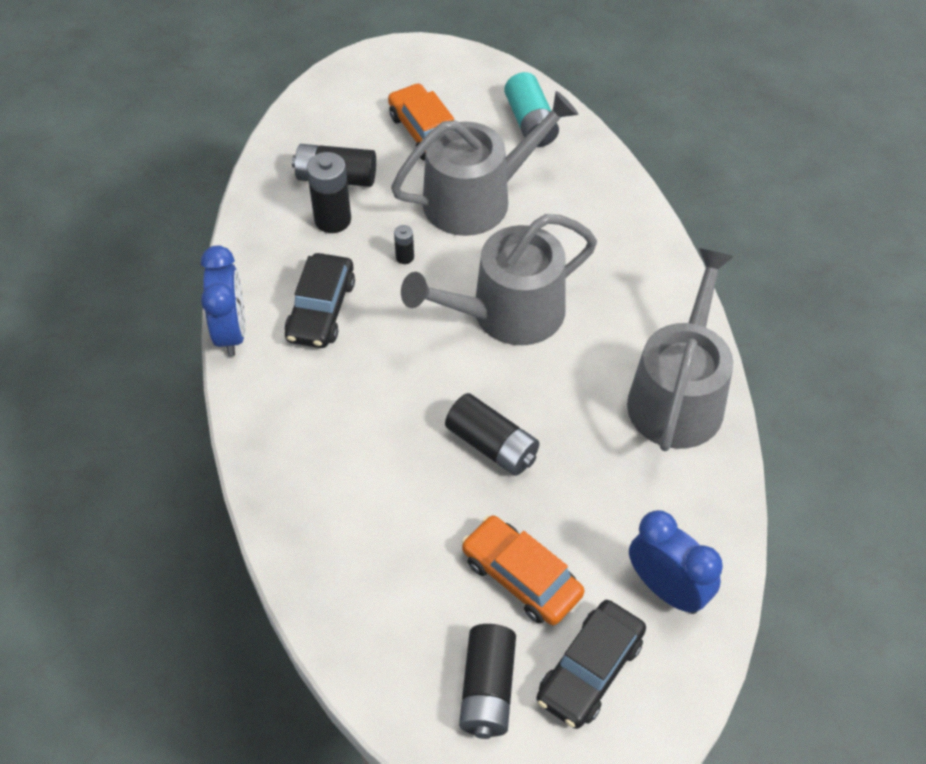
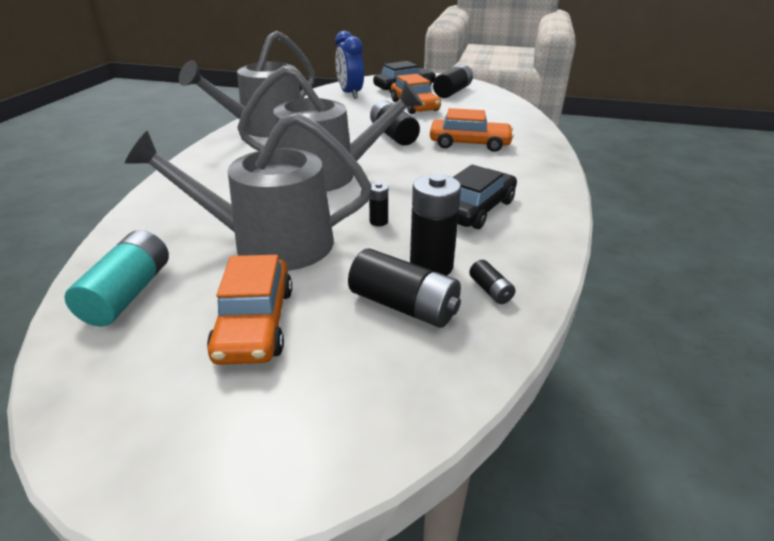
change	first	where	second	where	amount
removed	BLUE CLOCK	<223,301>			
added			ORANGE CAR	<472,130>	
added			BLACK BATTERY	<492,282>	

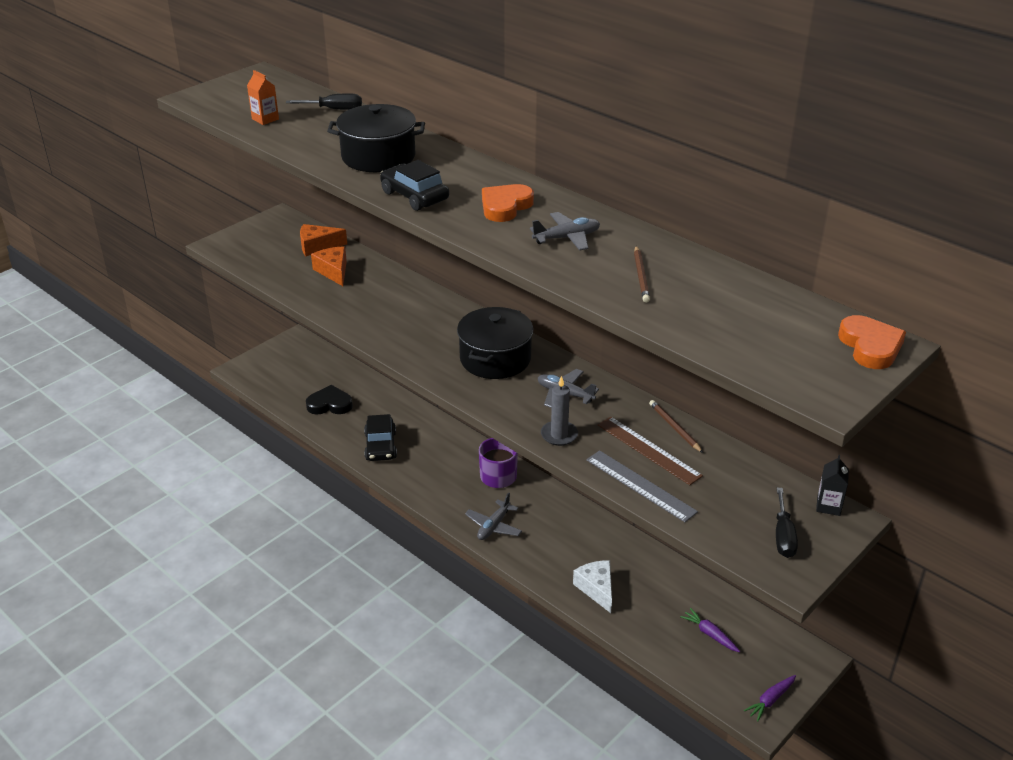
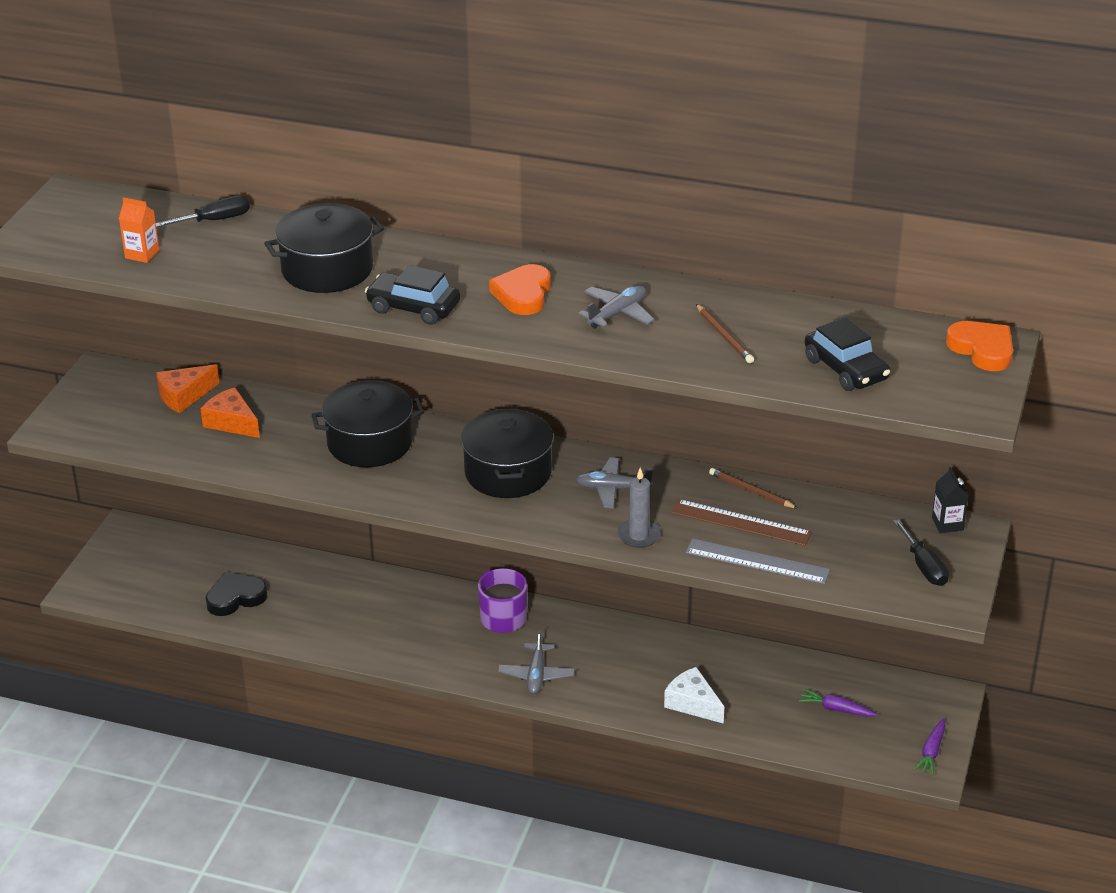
change	first	where	second	where	amount
added			BLACK POT	<367,423>	
moved	BLACK CAR	<380,437>		<847,354>	

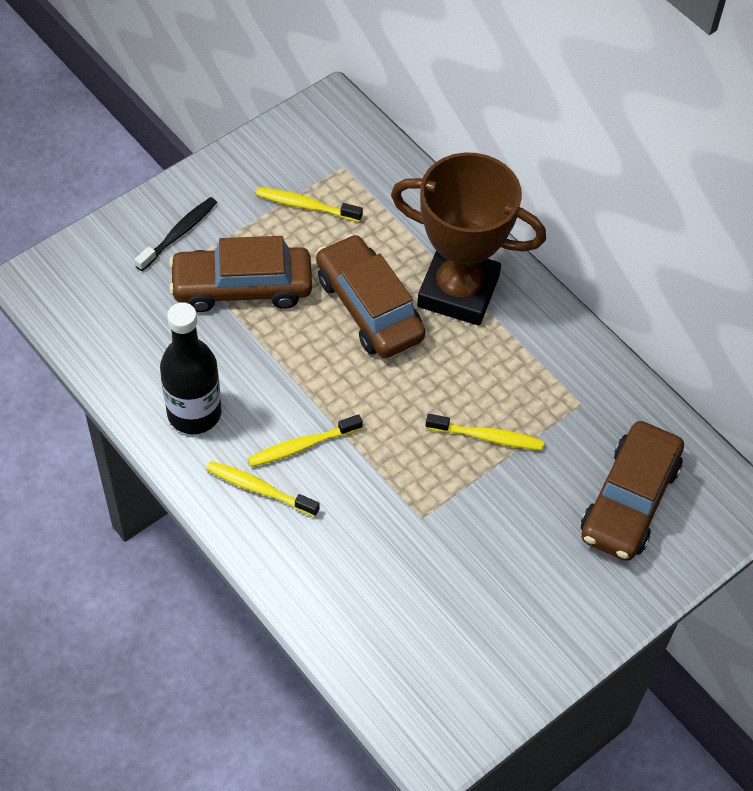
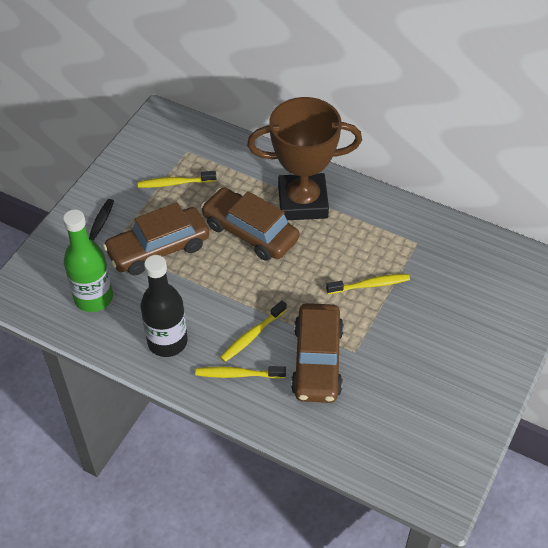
change	first	where	second	where	amount
added			GREEN BOTTLE	<88,260>	
moved	BROWN CAR	<632,491>		<317,353>	

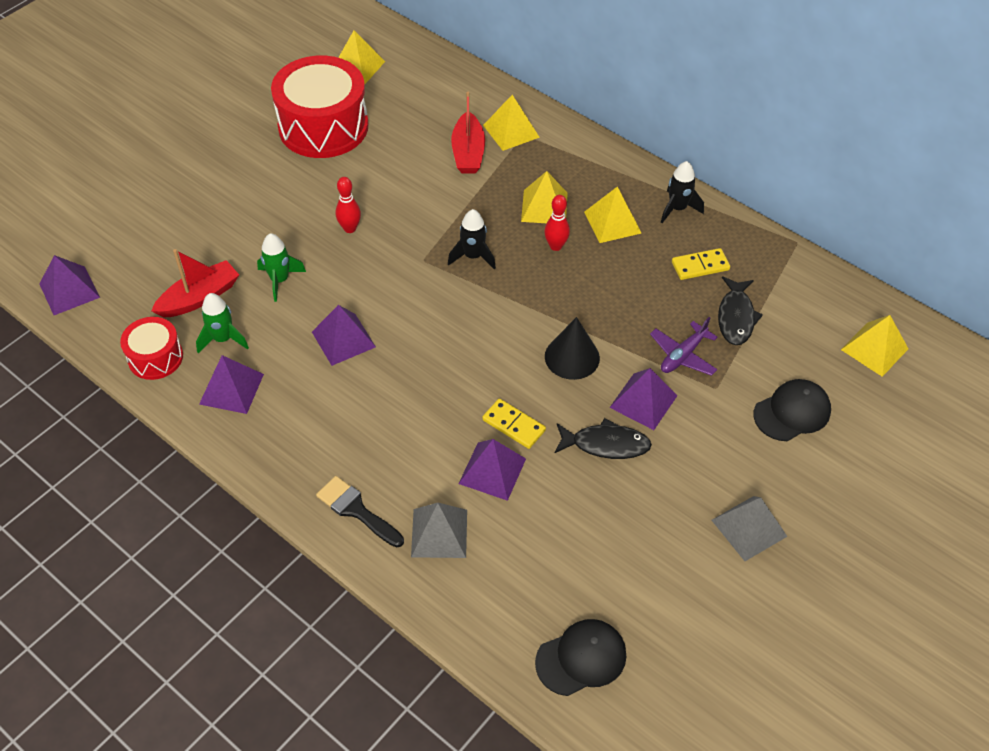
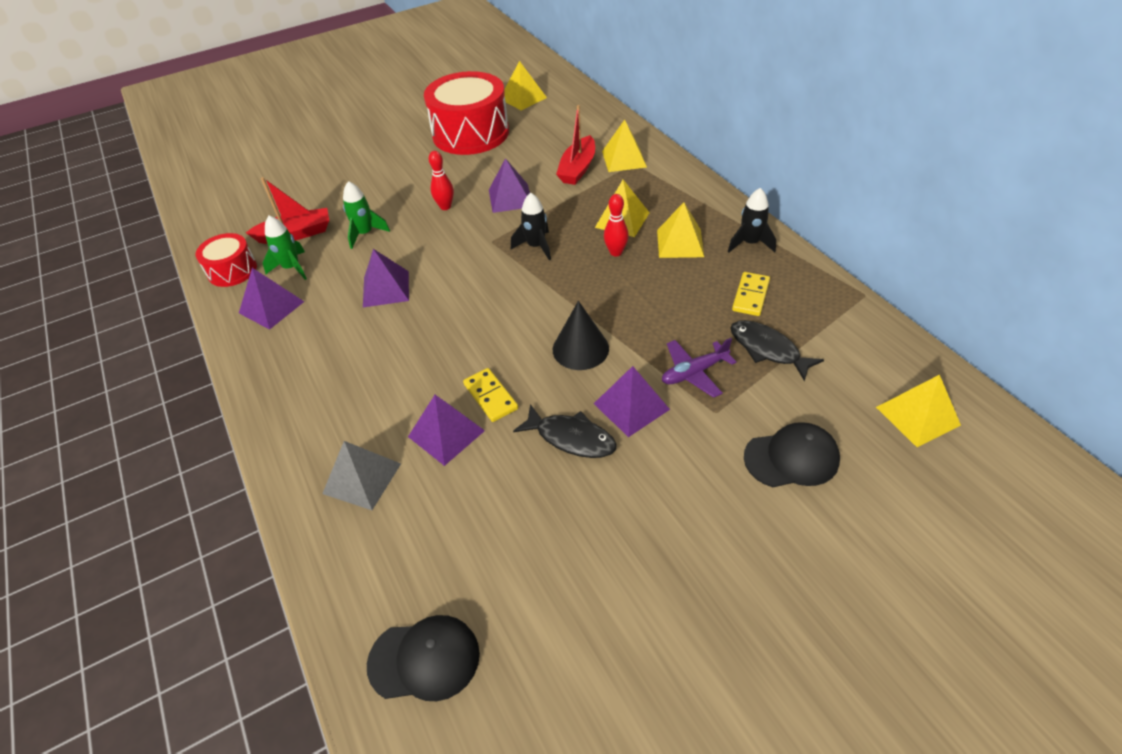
change	first	where	second	where	amount
removed	BLACK BRUSH	<360,511>			
removed	GREY PYRAMID	<749,528>			
moved	PURPLE PYRAMID	<70,285>		<509,185>	
turned	YELLOW DOMINO	<701,264>		<751,294>	75 degrees counterclockwise
turned	BLACK FISH	<740,310>		<777,350>	105 degrees clockwise

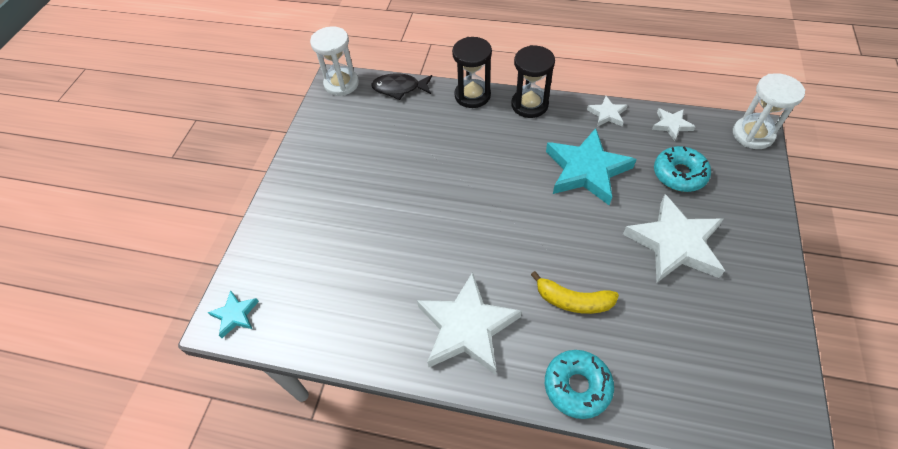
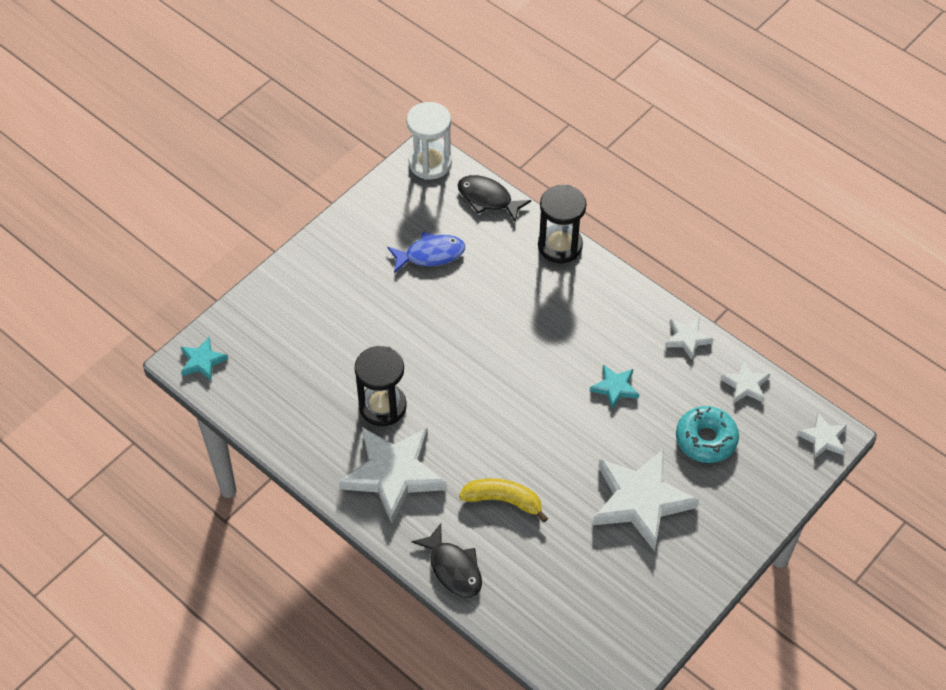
change	first	where	second	where	amount
added			BLUE FISH	<426,252>	
moved	BLACK HOURGLASS	<533,81>		<381,386>	
replaced	TURQUOISE DONUT	<579,384>	BLACK FISH	<446,560>	
replaced	WHITE HOURGLASS	<769,111>	WHITE STAR	<822,436>	
turned	YELLOW BANANA	<575,292>		<503,500>	150 degrees clockwise
resized	TURQUOISE STAR	<591,166>		<614,386>	x0.48

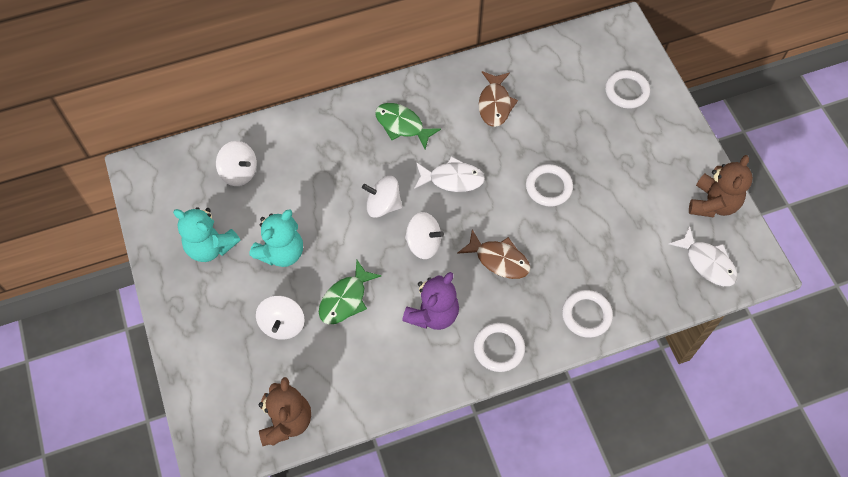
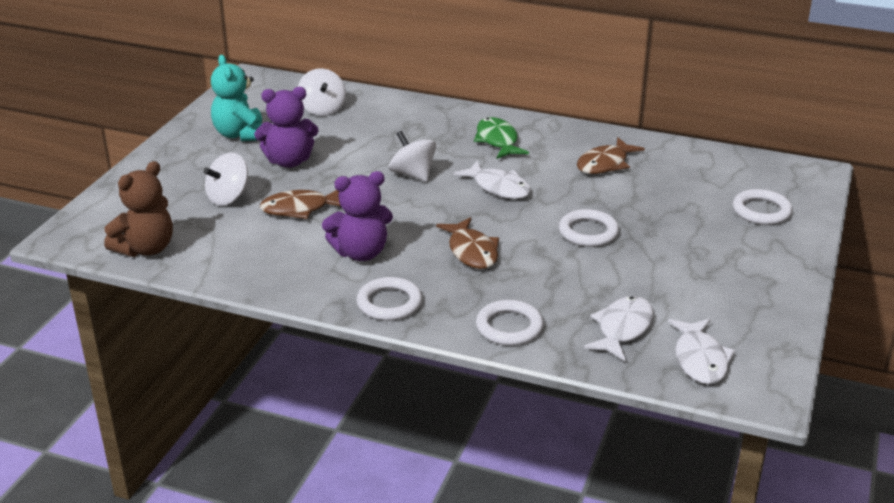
change	first	where	second	where	amount
removed	WHITE SPINNING TOP	<424,235>			
removed	BROWN TEDDY BEAR	<721,186>			
added			WHITE FISH	<618,328>	
recoloured	TURQUOISE TEDDY BEAR	<276,238>	PURPLE TEDDY BEAR	<286,127>	
recoloured	GREEN FISH	<350,292>	BROWN FISH	<300,204>	

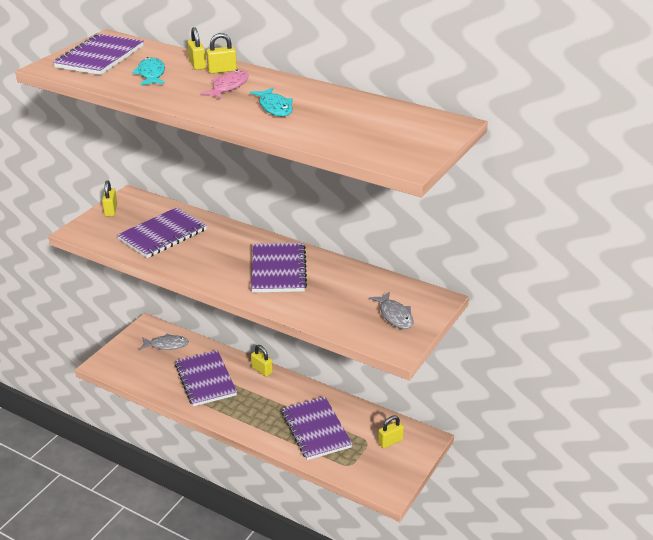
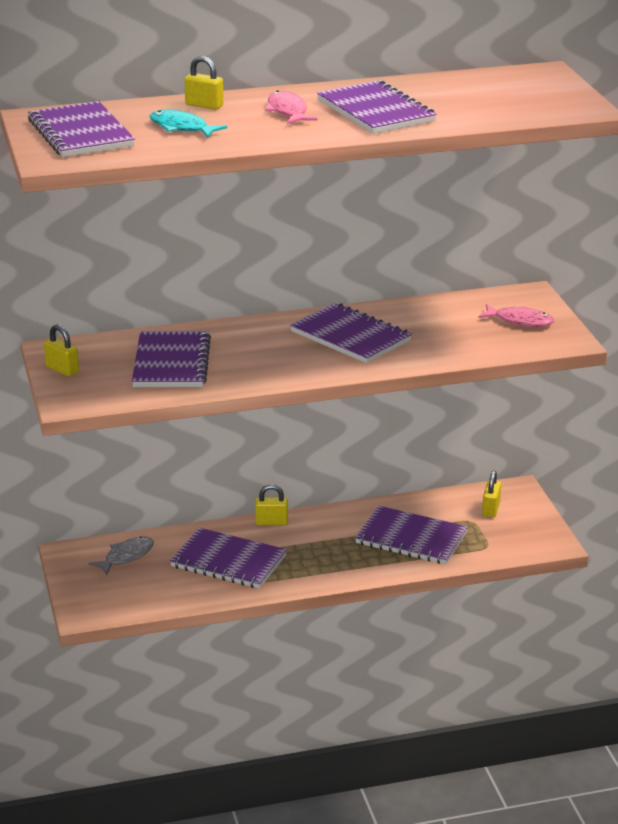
change	first	where	second	where	amount
removed	YELLOW PADLOCK	<221,53>			
replaced	TURQUOISE FISH	<271,101>	PURPLE NOTEBOOK	<377,107>	
recoloured	GREY FISH	<391,310>	PINK FISH	<516,315>	

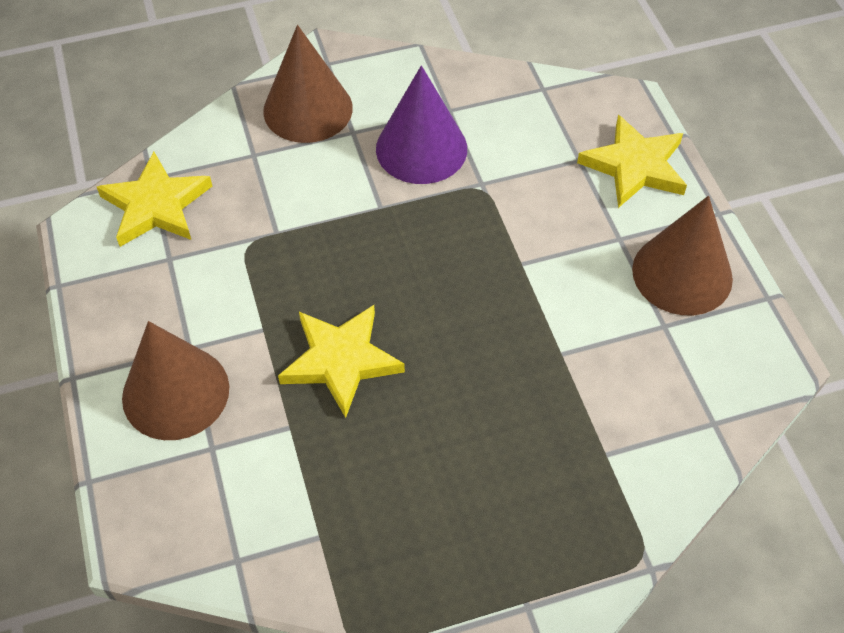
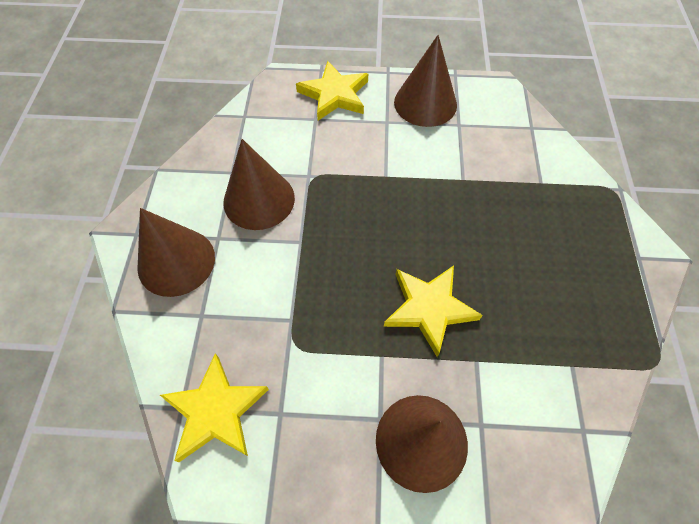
change	first	where	second	where	amount
recoloured	PURPLE CONE	<421,124>	BROWN CONE	<259,184>	

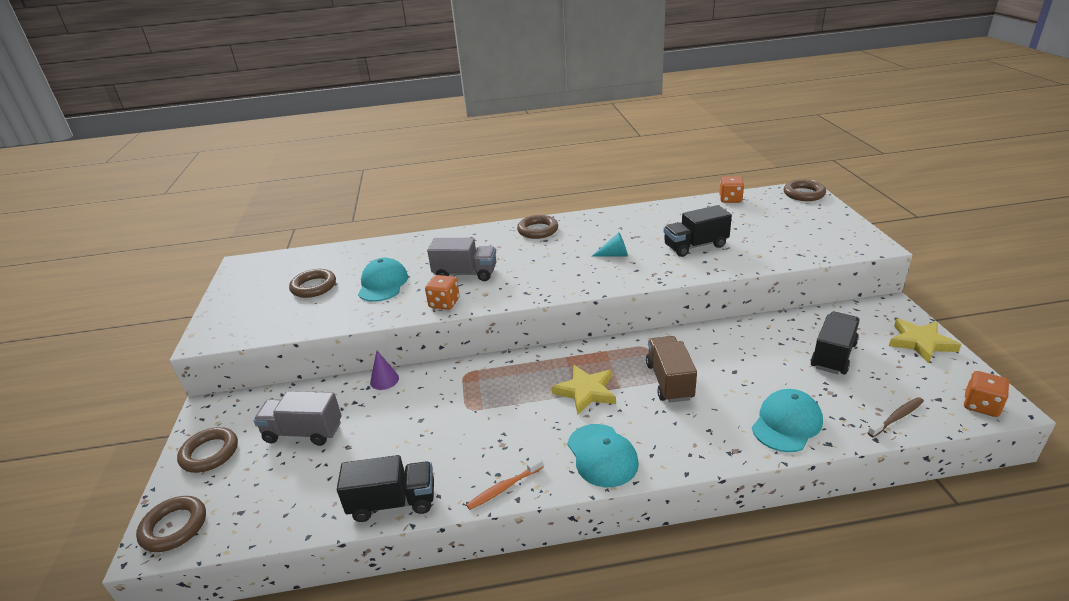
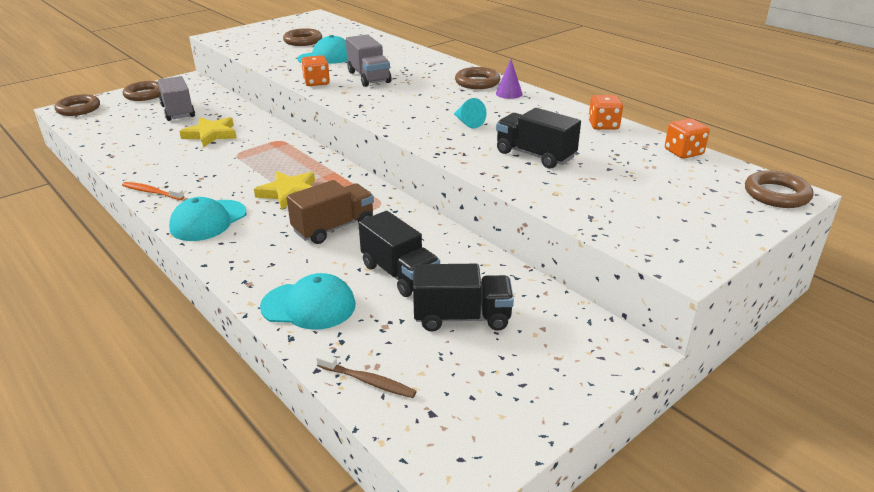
change	first	where	second	where	amount
moved	BLACK TRUCK	<385,488>		<399,254>	
moved	PURPLE CONE	<384,370>		<509,79>	
moved	YELLOW STAR	<925,341>		<207,132>	
moved	ORANGE DICE	<986,394>		<605,112>	

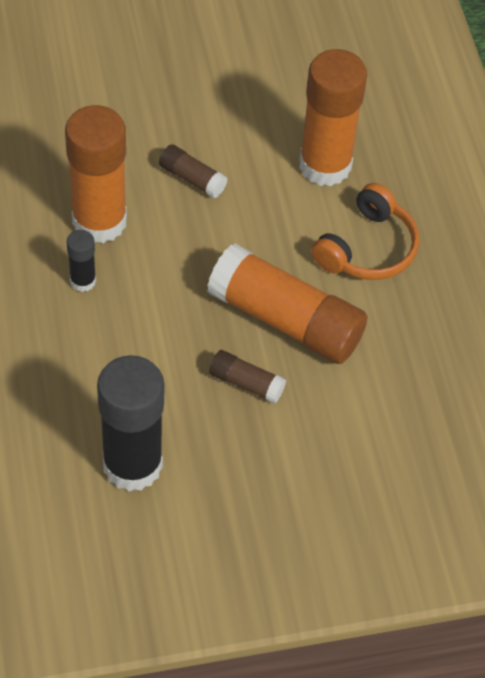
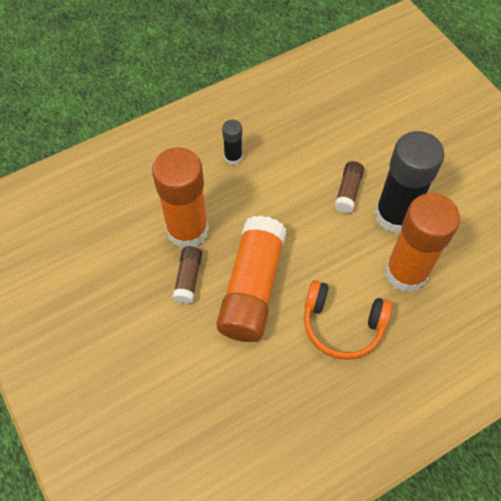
change	first	where	second	where	amount
moved	ORANGE GLUE STICK	<96,174>		<180,197>	
moved	BLACK GLUE STICK	<130,423>		<409,182>	

